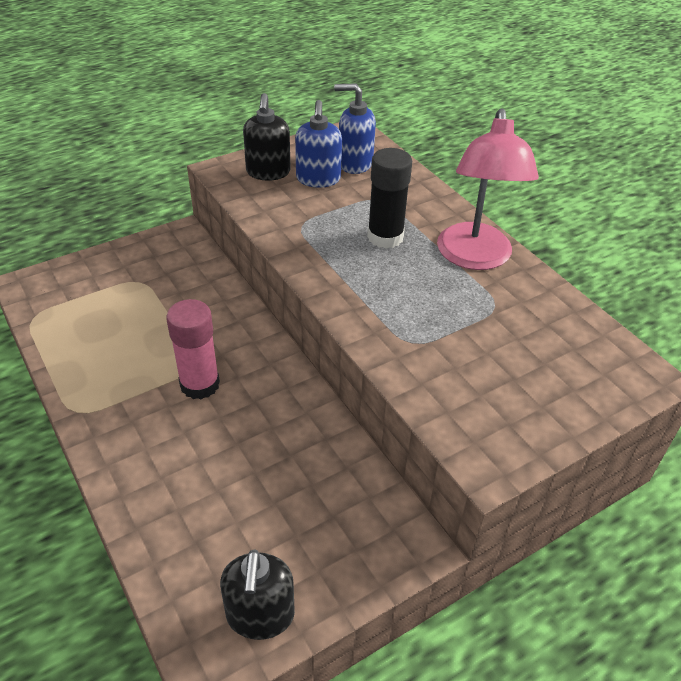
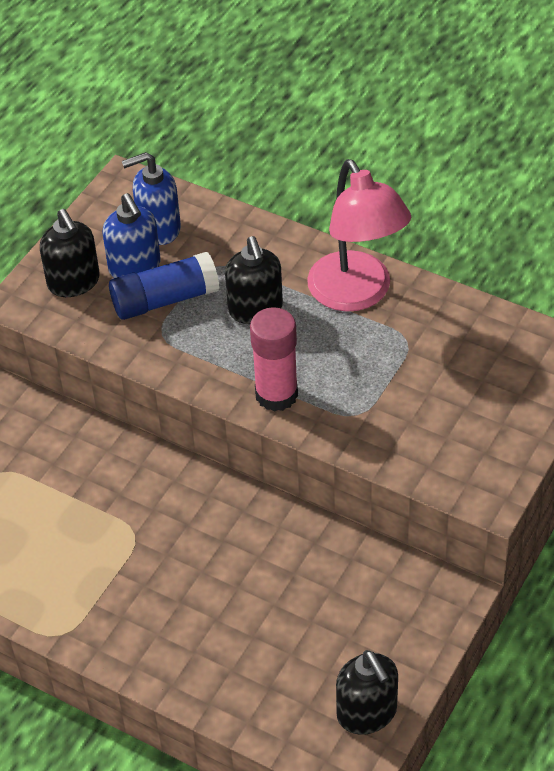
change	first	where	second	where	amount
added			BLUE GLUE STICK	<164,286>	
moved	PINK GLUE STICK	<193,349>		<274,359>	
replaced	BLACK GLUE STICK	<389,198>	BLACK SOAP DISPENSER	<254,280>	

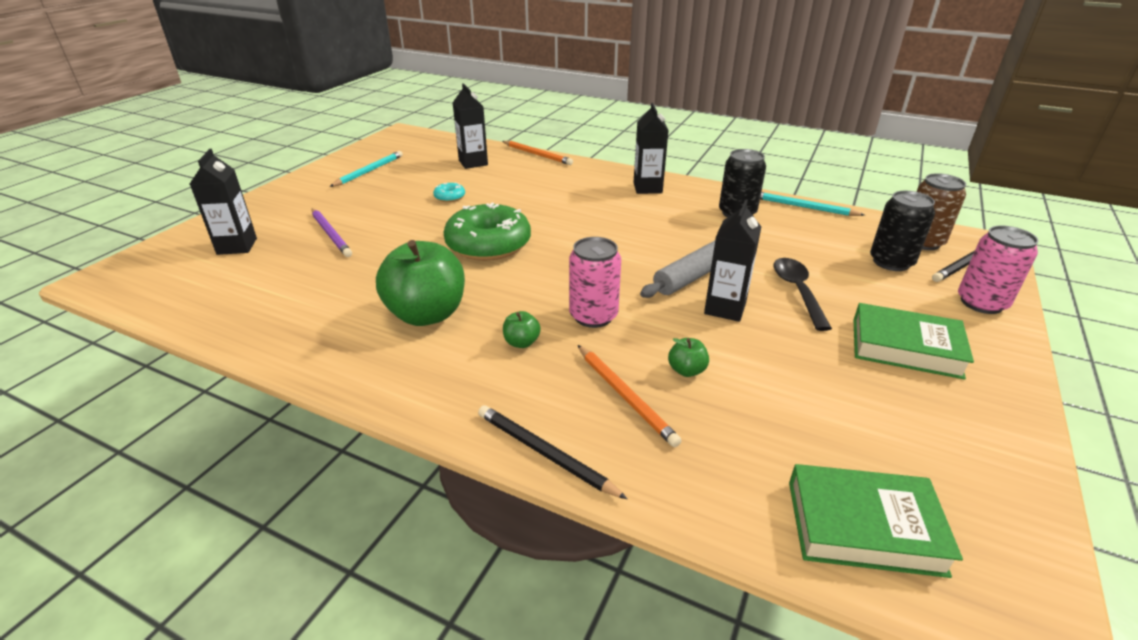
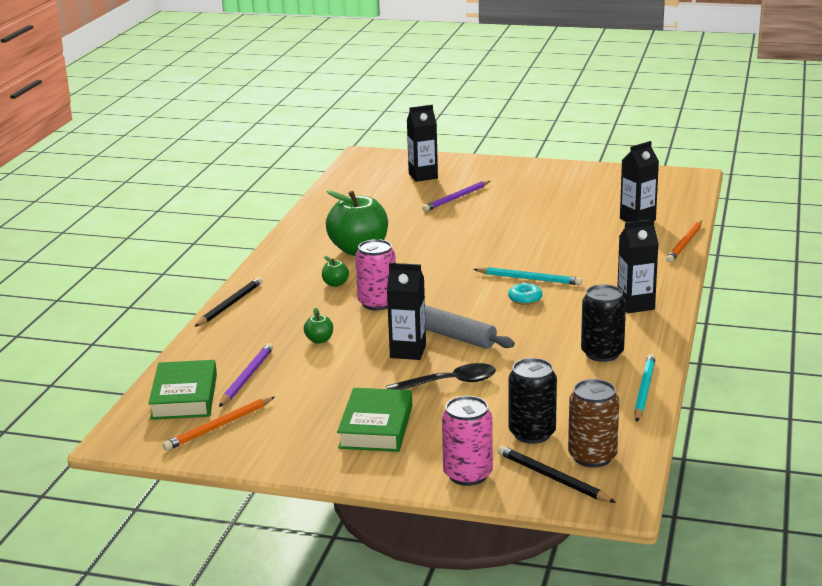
change	first	where	second	where	amount
removed	GREEN DONUT	<487,232>			
added			PURPLE PENCIL	<246,375>	
moved	TURQUOISE PENCIL	<366,169>		<528,276>	
moved	TURQUOISE DONUT	<449,192>		<525,293>	
moved	ORANGE PENCIL	<630,396>		<218,424>	

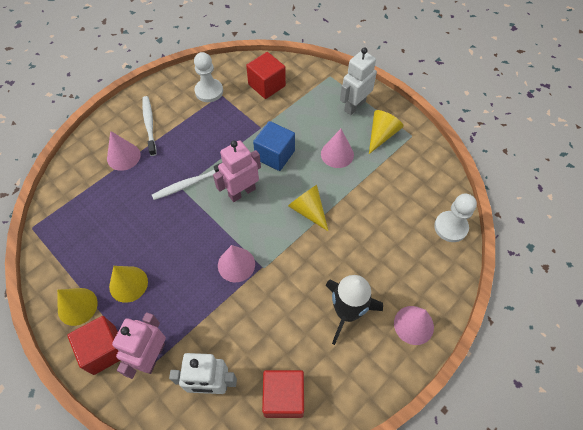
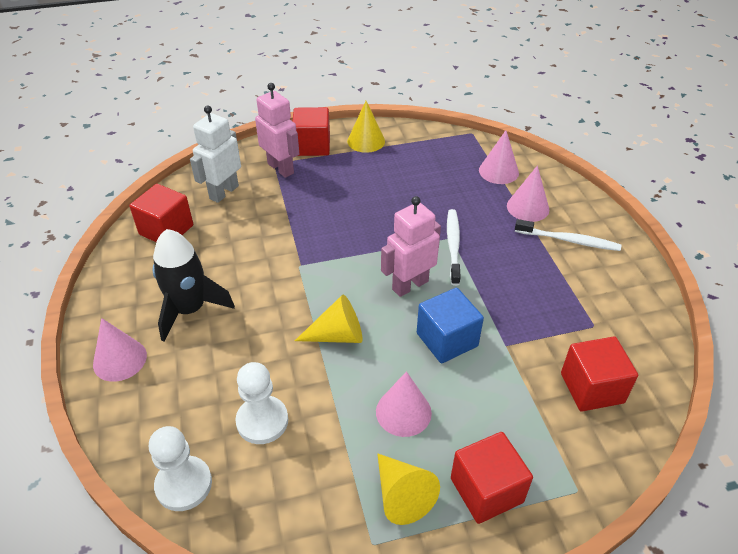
change	first	where	second	where	amount
removed	YELLOW CONE	<128,284>			
moved	WHITE PAWN	<208,77>		<262,403>	
moved	PINK CONE	<236,263>		<499,157>	
replaced	WHITE ROBOT	<358,81>	RED CUBE	<492,478>	
turned	PINK ROBOT	<237,171>		<411,246>	120 degrees counterclockwise

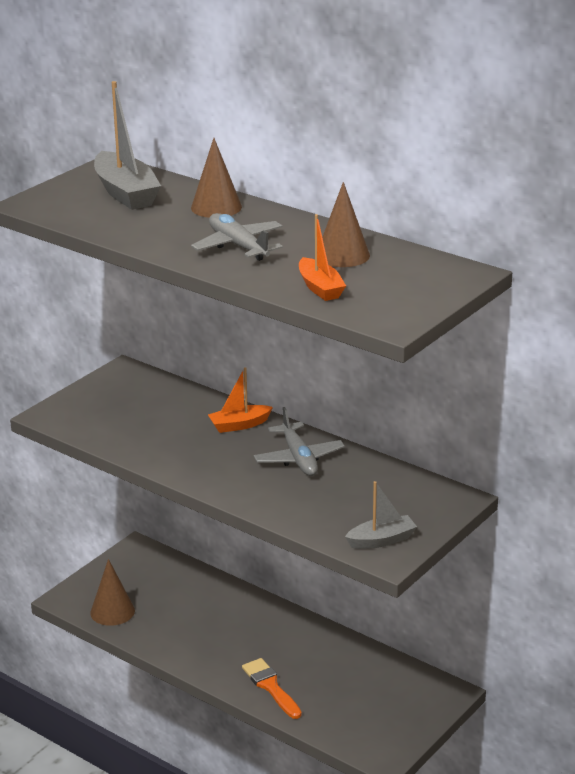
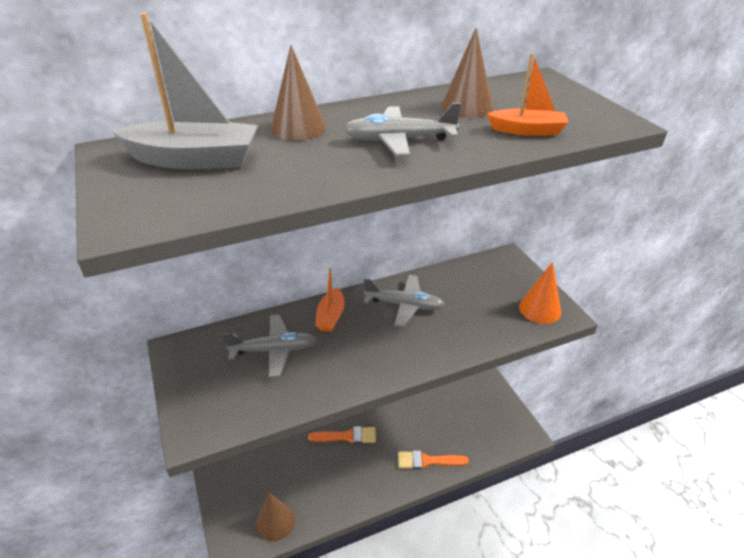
change	first	where	second	where	amount
added			GREY PLANE	<270,346>	
added			ORANGE BRUSH	<342,435>	
replaced	GREY BOAT	<381,515>	ORANGE CONE	<540,293>	

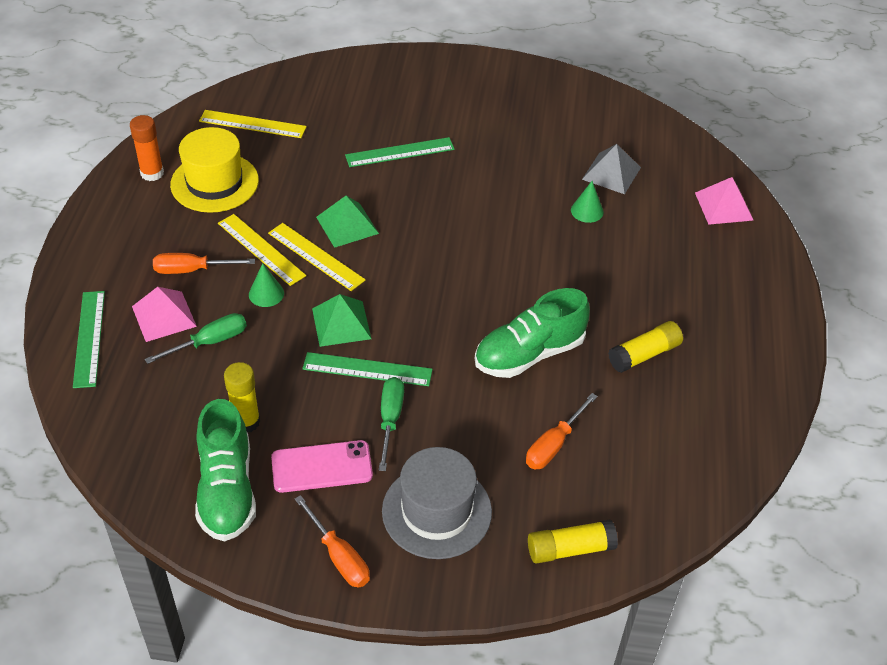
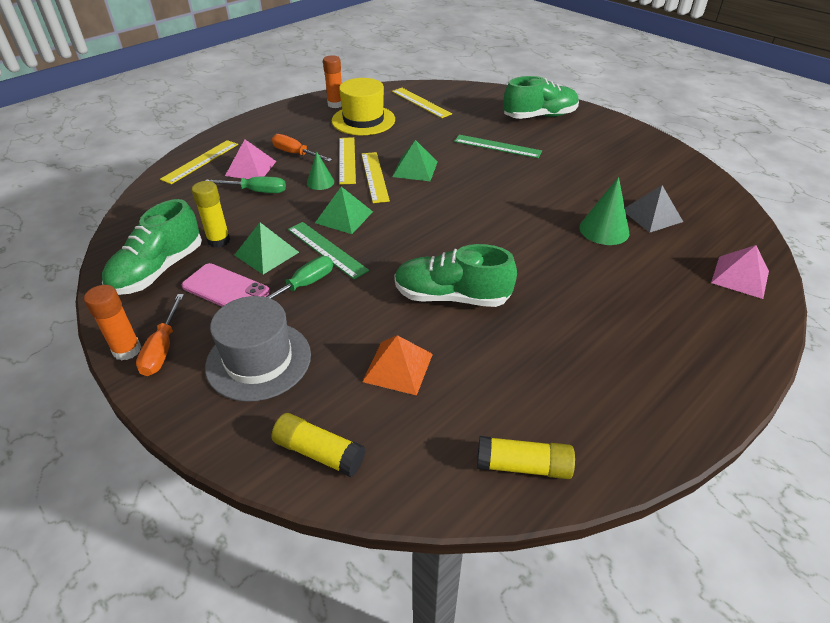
change	first	where	second	where	amount
added			ORANGE GLUE STICK	<113,323>	
added			GREEN PYRAMID	<267,248>	
added			GREEN SHOE	<541,97>	
moved	YELLOW GLUE STICK	<645,347>		<526,457>	
replaced	ORANGE SCREWDRIVER	<562,431>	ORANGE PYRAMID	<397,365>	
recoloured	GREEN RULER	<89,339>	YELLOW RULER	<199,162>	
resized	GREEN CONE	<587,202>		<604,211>	x1.60

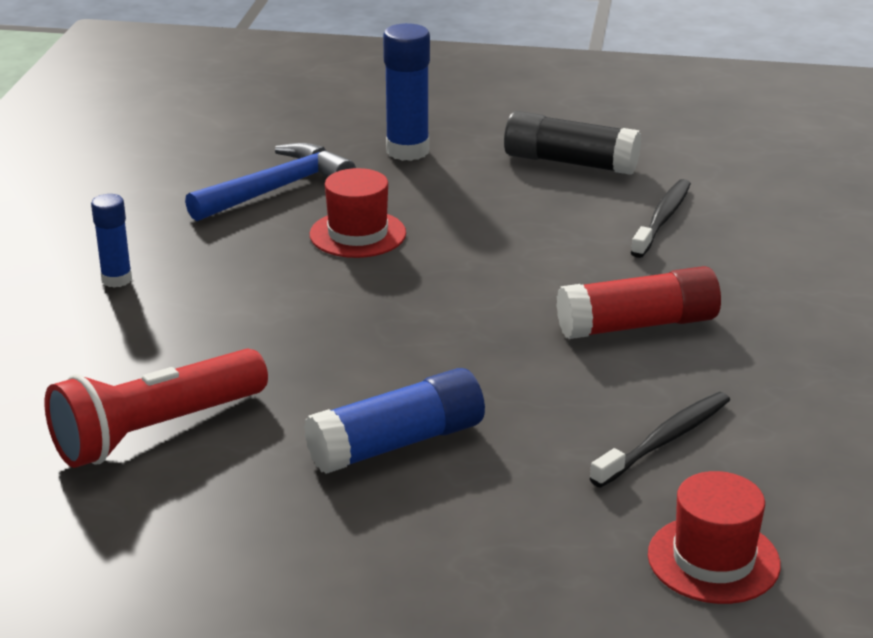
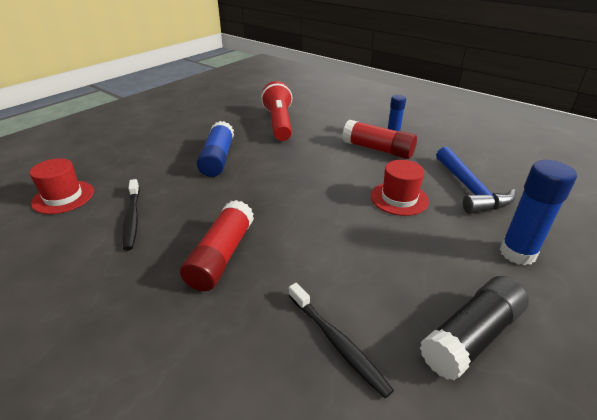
change	first	where	second	where	amount
added			RED GLUE STICK	<379,139>	

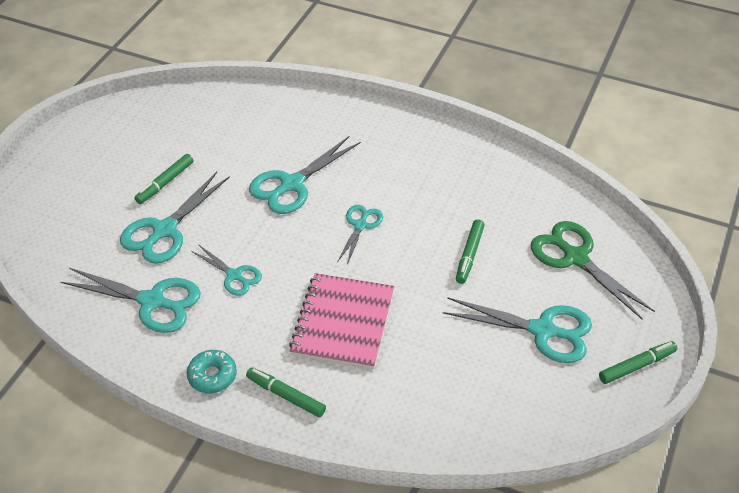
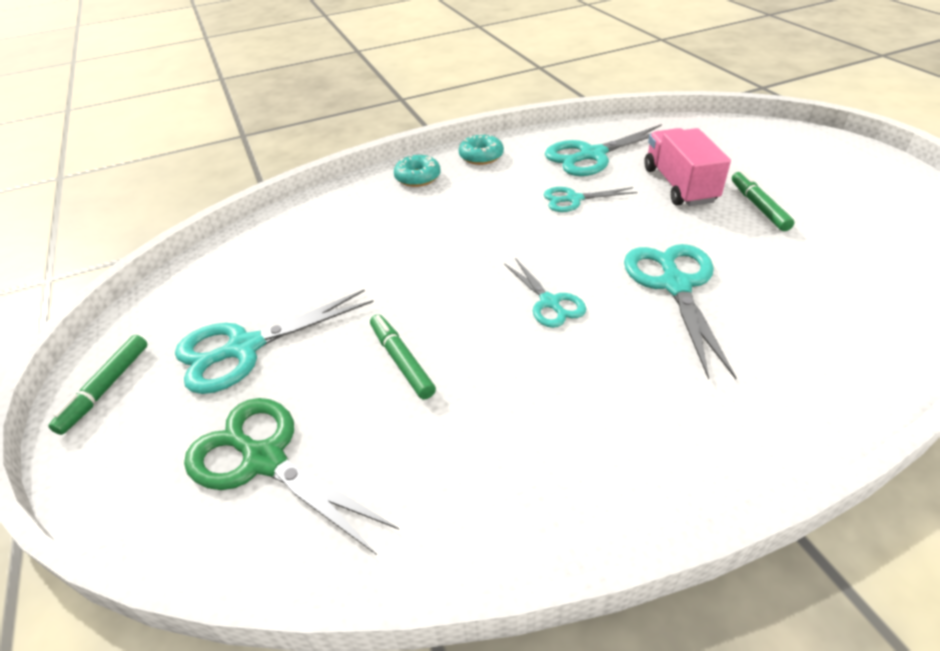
change	first	where	second	where	amount
removed	PINK NOTEBOOK	<341,321>			
replaced	TURQUOISE SCISSORS	<175,218>	PINK TRUCK	<687,167>	
replaced	GREEN MARKER	<286,392>	TURQUOISE DONUT	<417,171>	
turned	GREEN SCISSORS	<593,270>		<291,476>	150 degrees counterclockwise

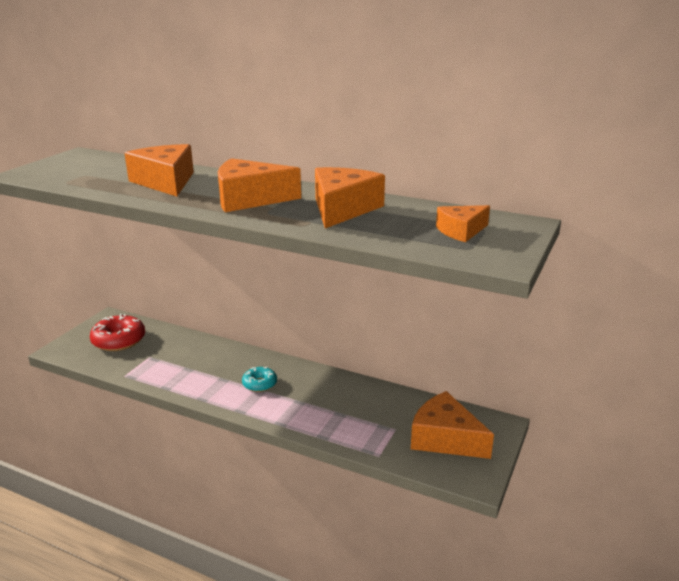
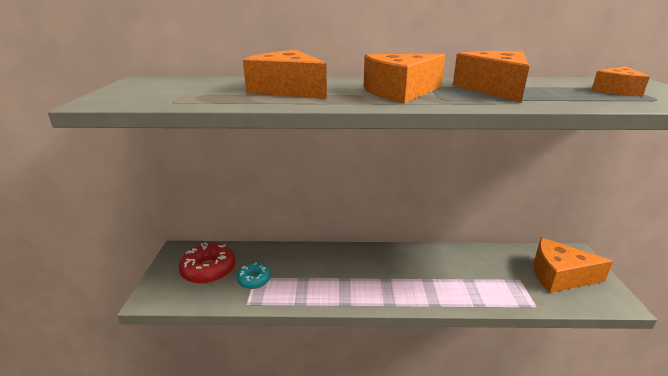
change	first	where	second	where	amount
moved	TURQUOISE DONUT	<259,379>		<254,275>	

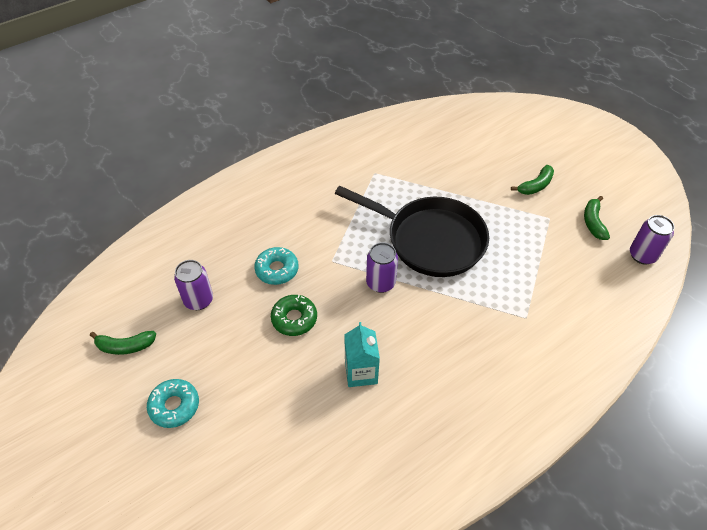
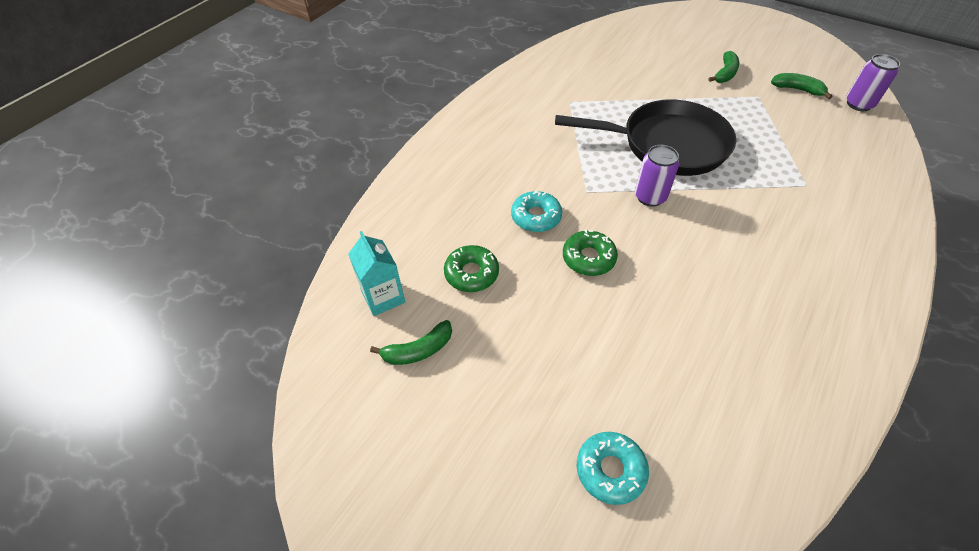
change	first	where	second	where	amount
moved	TURQUOISE DONUT	<173,403>		<613,468>	
moved	TURQUOISE CARTON	<362,354>		<376,273>	
replaced	PURPLE CAN	<193,285>	GREEN DONUT	<471,268>	
turned	GREEN BANANA	<597,218>		<801,86>	135 degrees clockwise

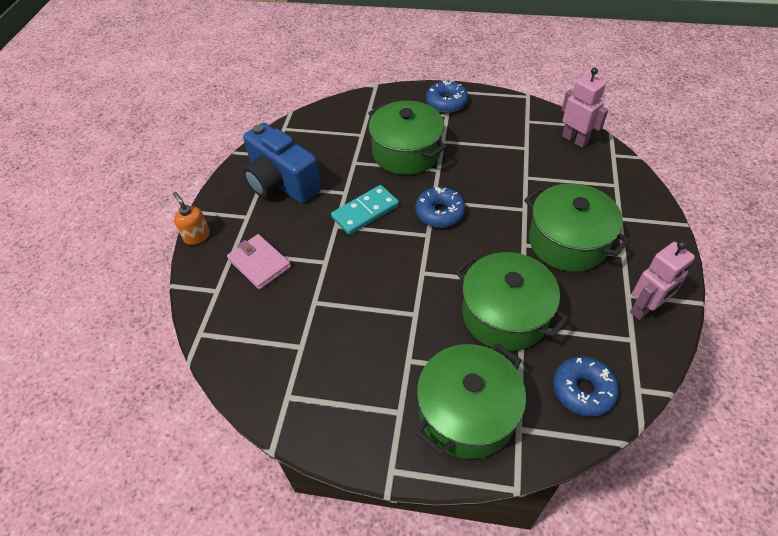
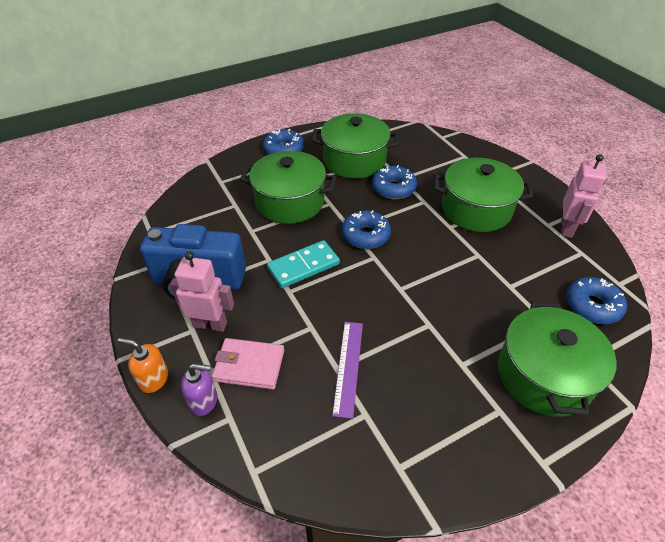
change	first	where	second	where	amount
added			PURPLE SOAP DISPENSER	<199,390>	
added			PURPLE RULER	<347,370>	
added			BLUE DONUT	<394,182>	
moved	GREEN POT	<512,301>		<355,146>	
moved	PINK ROBOT	<585,108>		<202,292>	
turned	TURQUOISE DOMINO	<365,210>		<303,264>	45 degrees clockwise

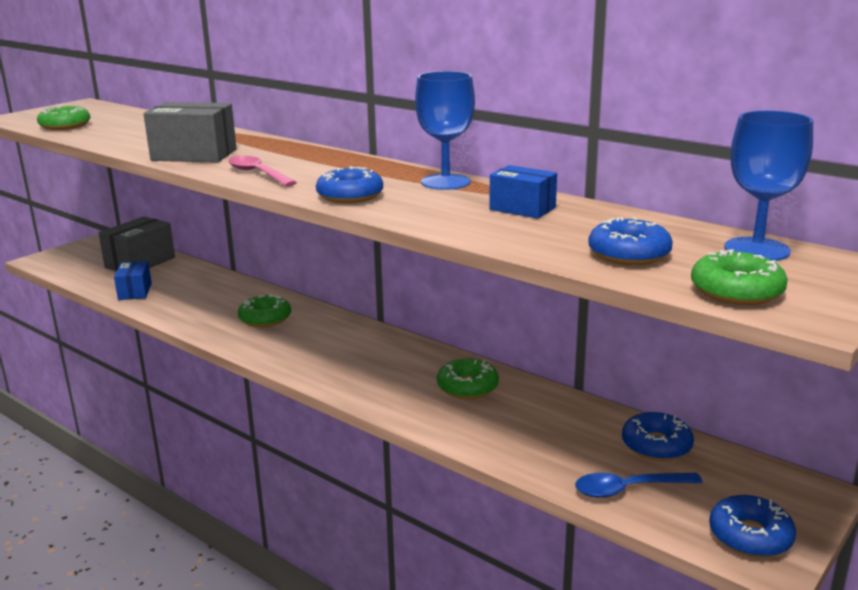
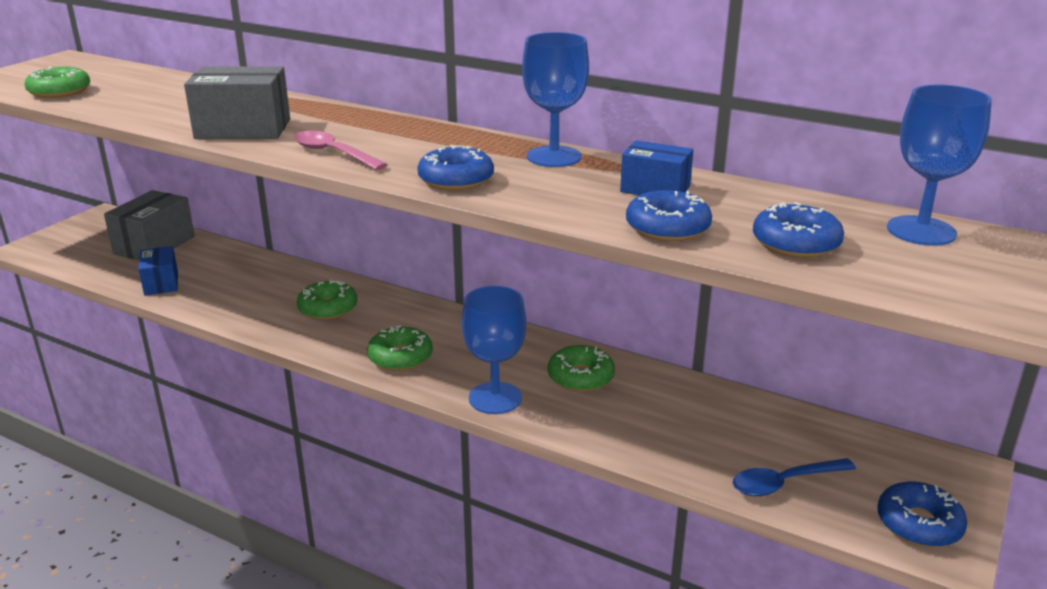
change	first	where	second	where	amount
added			BLUE GOBLET	<494,350>	
moved	BLUE DONUT	<658,436>		<669,216>	
moved	GREEN DONUT	<739,277>		<400,348>	

